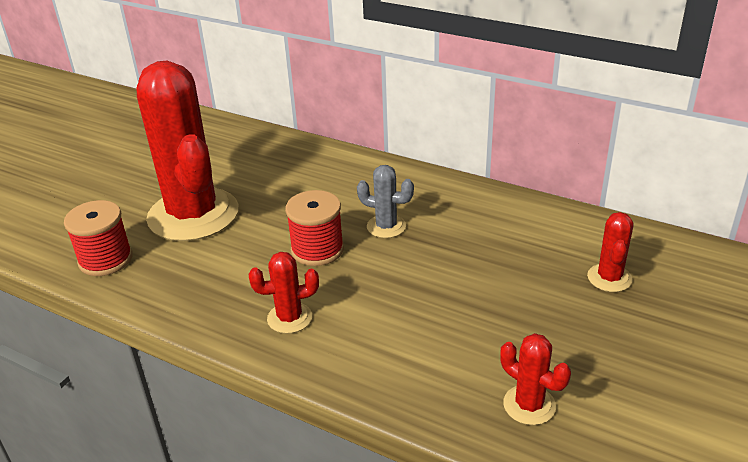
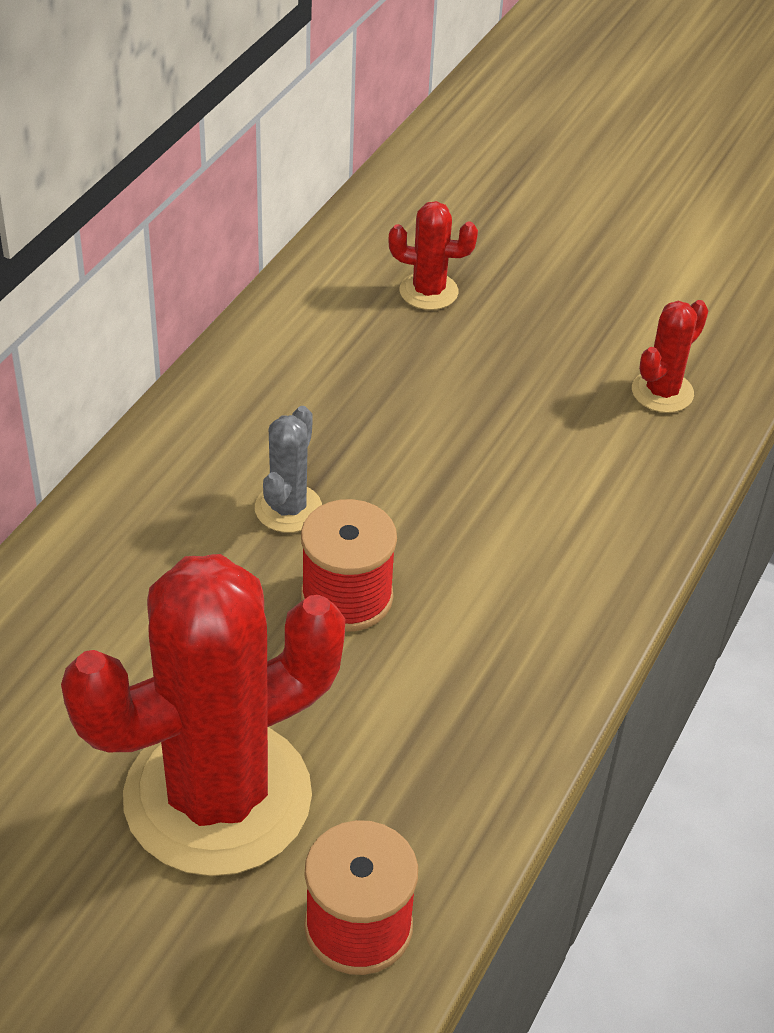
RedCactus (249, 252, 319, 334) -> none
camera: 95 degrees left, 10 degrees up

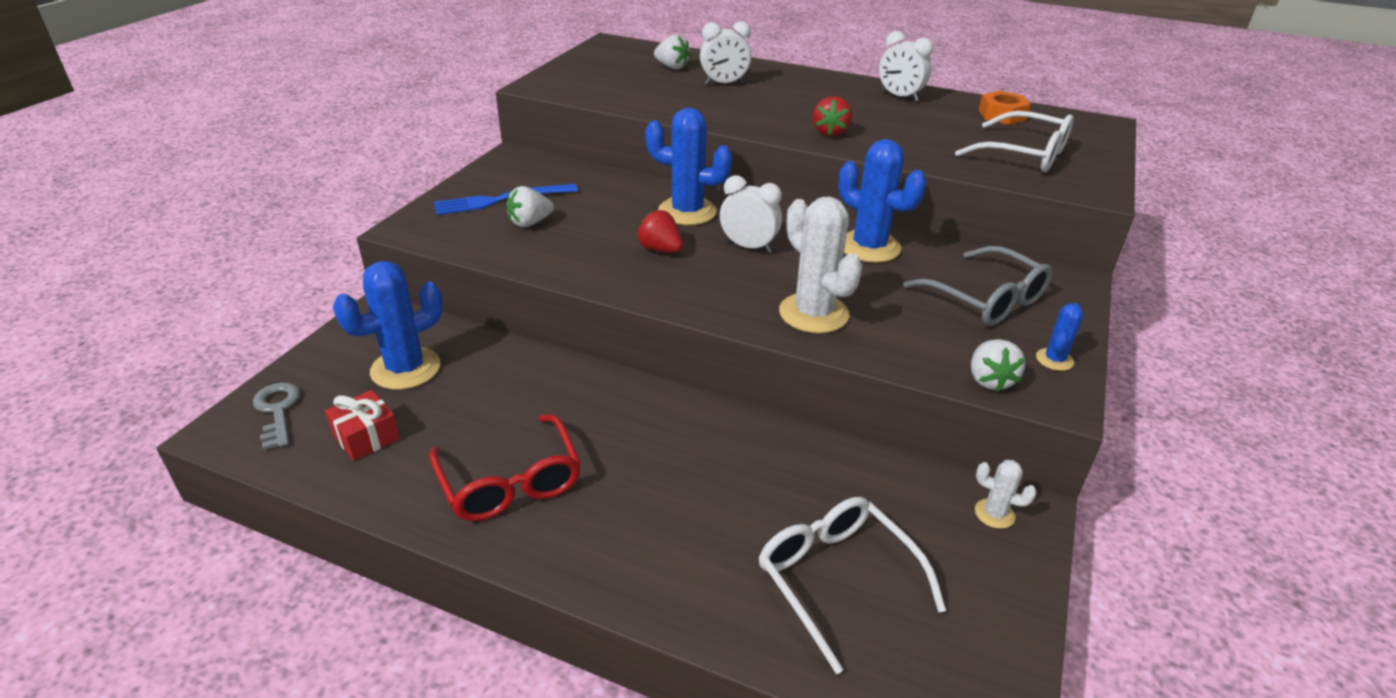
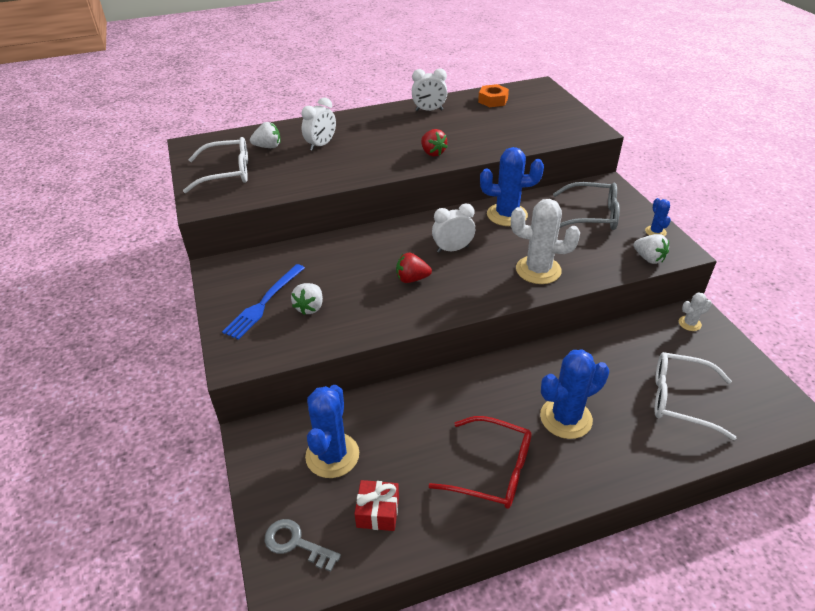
BlueCactus (645, 108, 732, 225) -> BlueCactus (540, 349, 609, 439), shifted
PureWhiteGlasses (955, 111, 1074, 172) -> PureWhiteGlasses (183, 137, 248, 193), shifted
camera: 40 degrees left, 5 degrees up

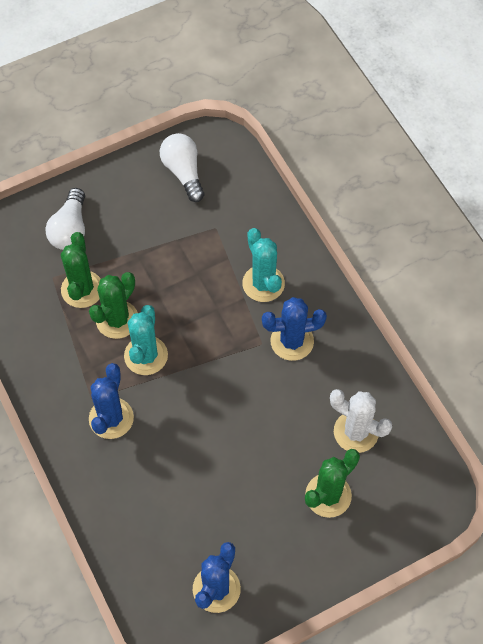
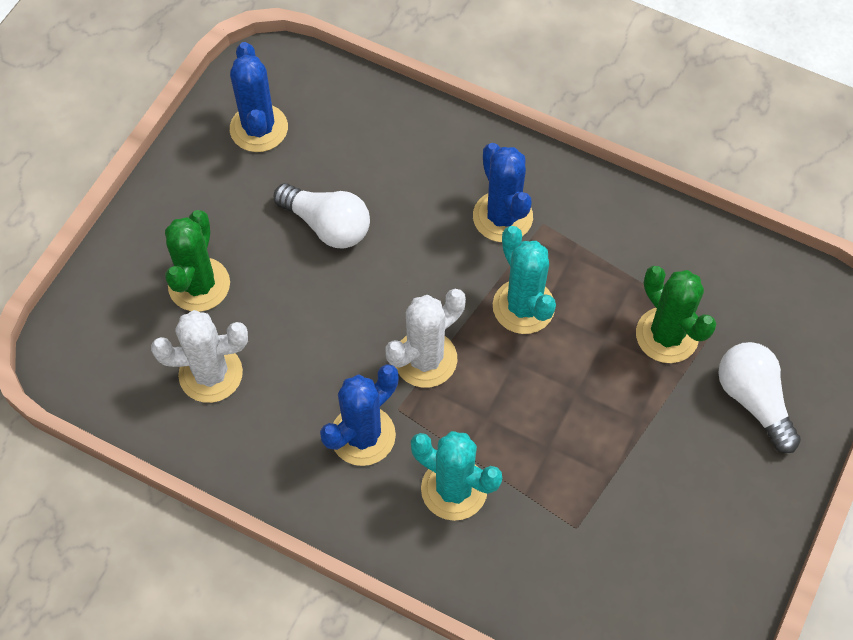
LeafGreenCactus (89, 272, 138, 339) -> none
none -> PureWhiteCactus (385, 289, 466, 388)
PureWhiteBulb (160, 133, 204, 202) -> PureWhiteBulb (274, 183, 370, 248), shifted
camera: 145 degrees right, 0 degrees up

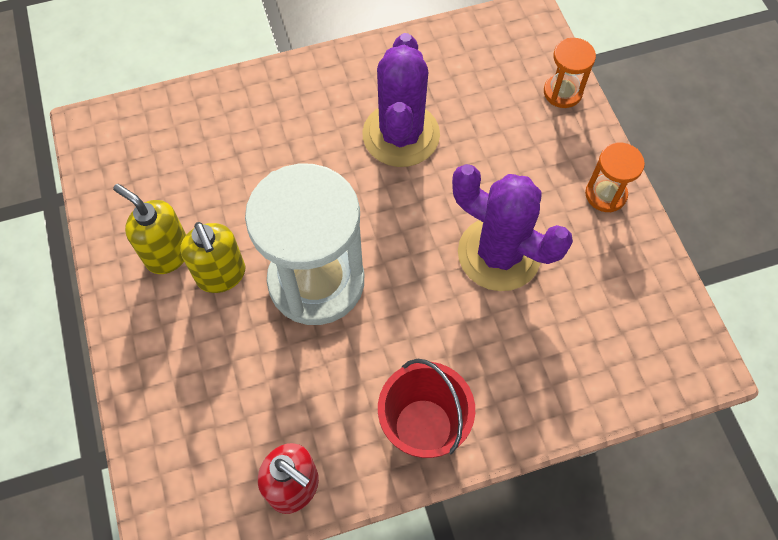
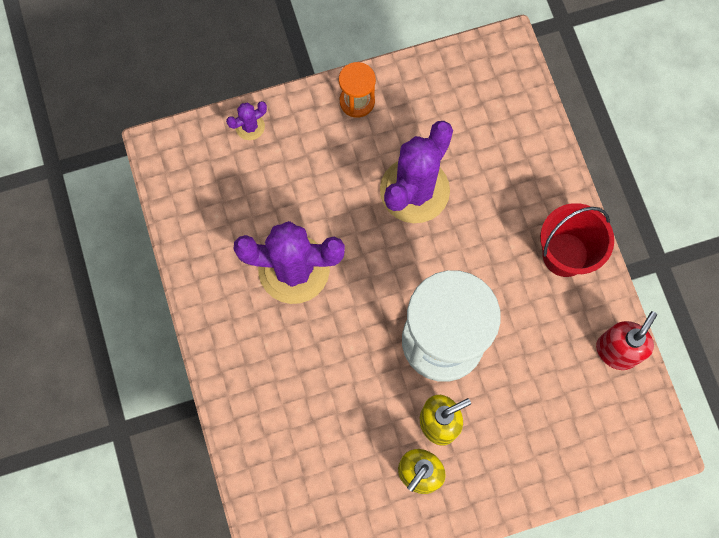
BrightOrangeHourglass (544, 38, 596, 108) -> PurpleCactus (226, 101, 267, 140)
camera: 90 degrees left, 10 degrees up

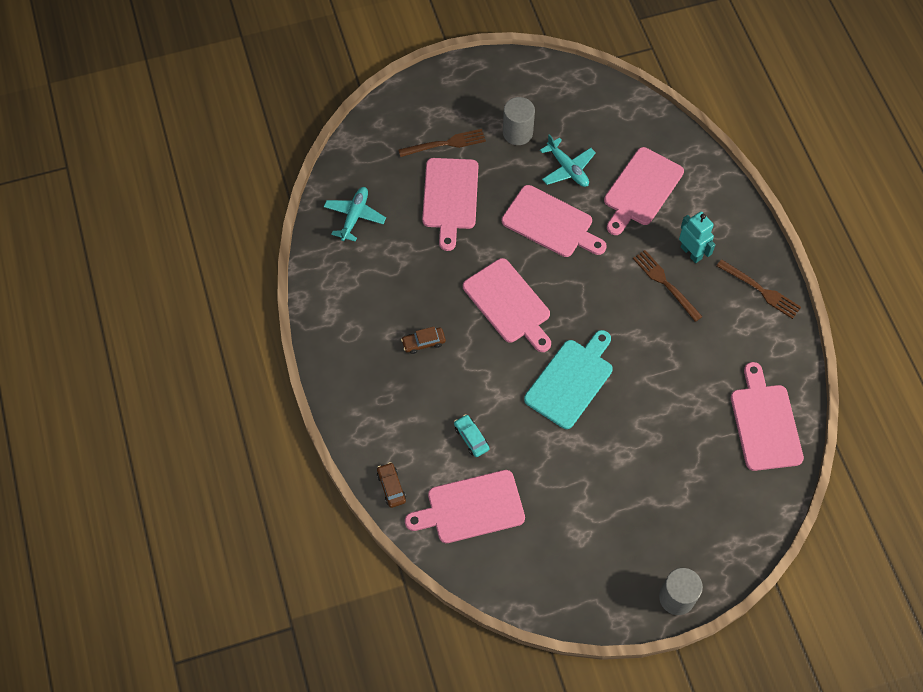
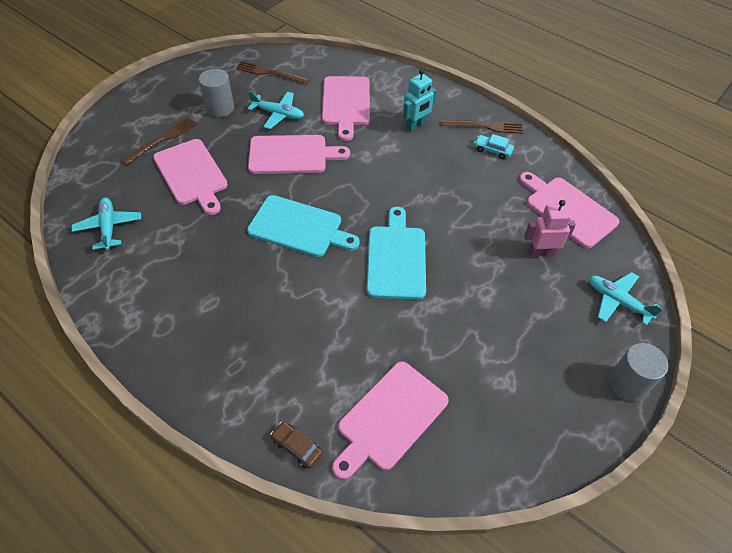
BrownToyCar (401, 327, 446, 354) -> none
none -> PinkToyRobot (524, 200, 576, 257)
none -> TurquoiseToyPlane (589, 272, 663, 326)
TurquoiseToyCar (454, 414, 489, 457) -> TurquoiseToyCar (474, 134, 514, 159), shifted
BrownTableFork (633, 250, 703, 322) -> BrownTableFork (236, 61, 310, 84), shifted
PinkBreadBoard (463, 258, 551, 352) -> TurquoiseBreadBoard (247, 195, 360, 257)
TurquoiseToyRobot (679, 211, 716, 263) -> TurquoiseToyRobot (403, 69, 436, 132), 120 degrees clockwise
camera: 35 degrees left, 10 degrees down

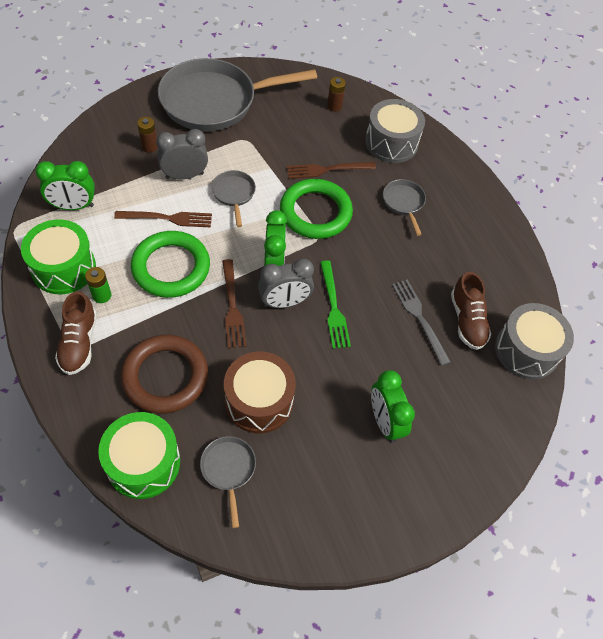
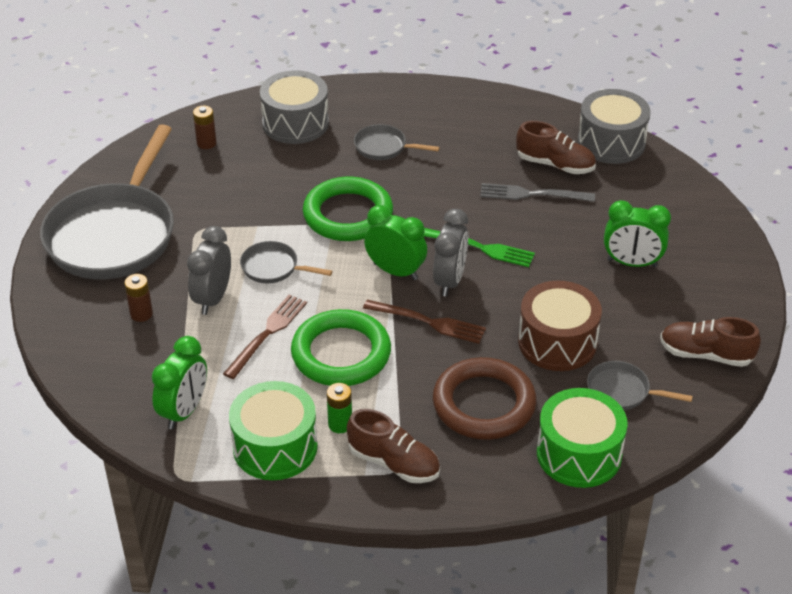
BrownTableFork (287, 162, 376, 179) -> none
none -> BrownShoe (660, 317, 761, 367)
camera: 55 degrees left, 15 degrees down

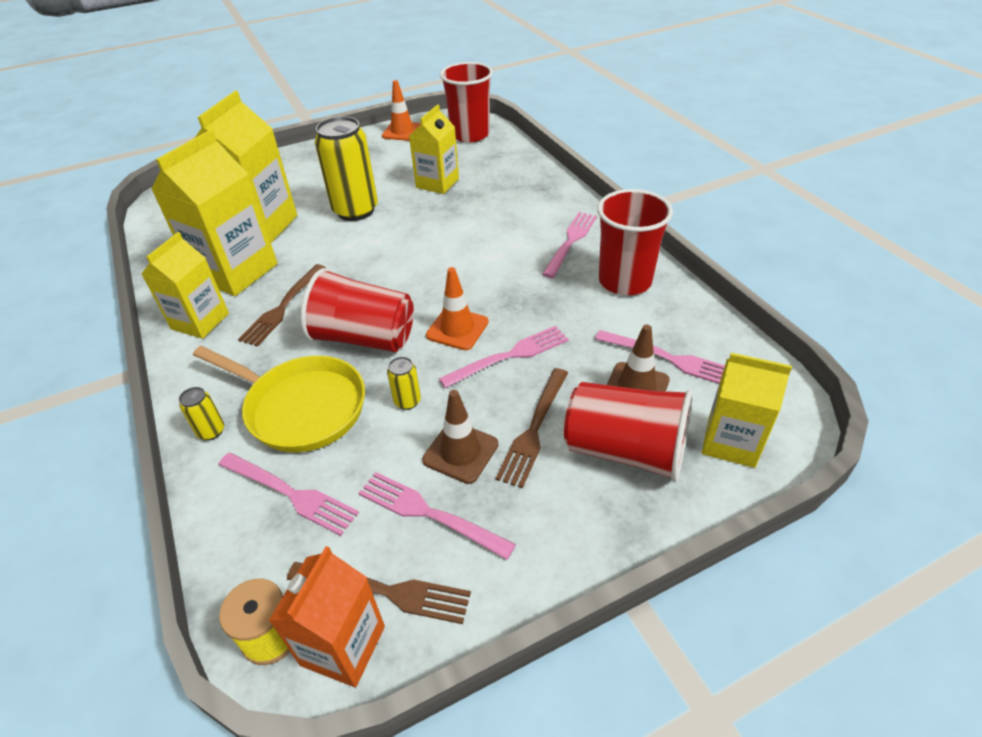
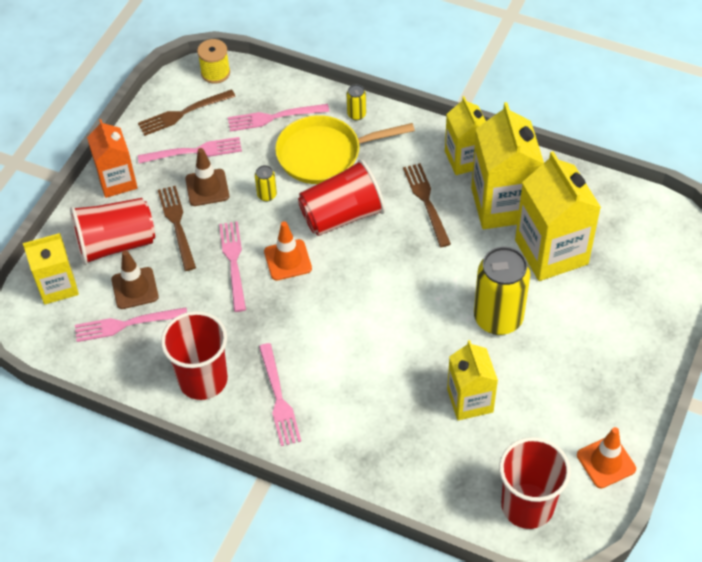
BrightOrangeJuiceCarton (269, 546, 385, 687) -> BrightOrangeJuiceCarton (87, 119, 138, 198), shifted
PinkTableFork (439, 326, 569, 388) -> PinkTableFork (219, 221, 246, 312), 150 degrees clockwise
camera: 140 degrees right, 10 degrees up

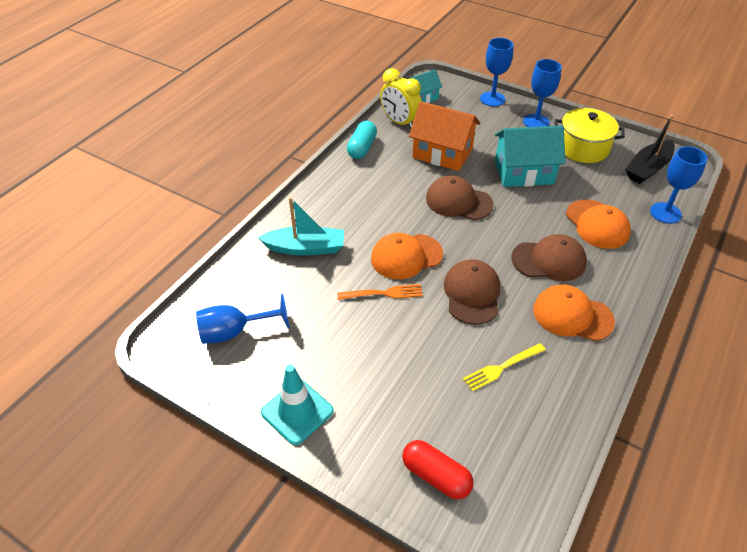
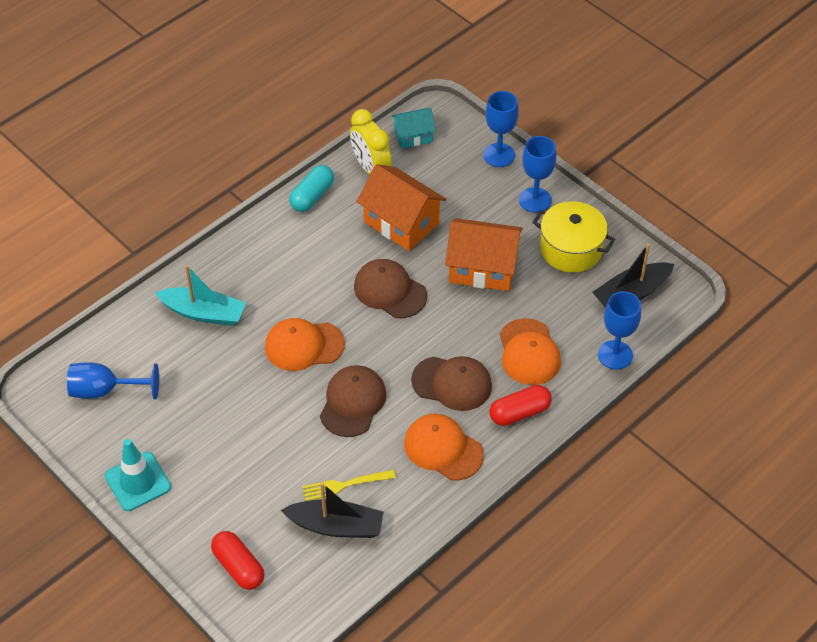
BrightOrangeTableFork (337, 284, 423, 300) -> none
none -> JetBlackBoat (281, 483, 384, 538)
none -> RedPill (490, 385, 552, 426)
TurquoiseCottage (495, 126, 565, 187) -> BrightOrangeCottage (445, 218, 523, 291)
camera: 15 degrees right, 5 degrees up

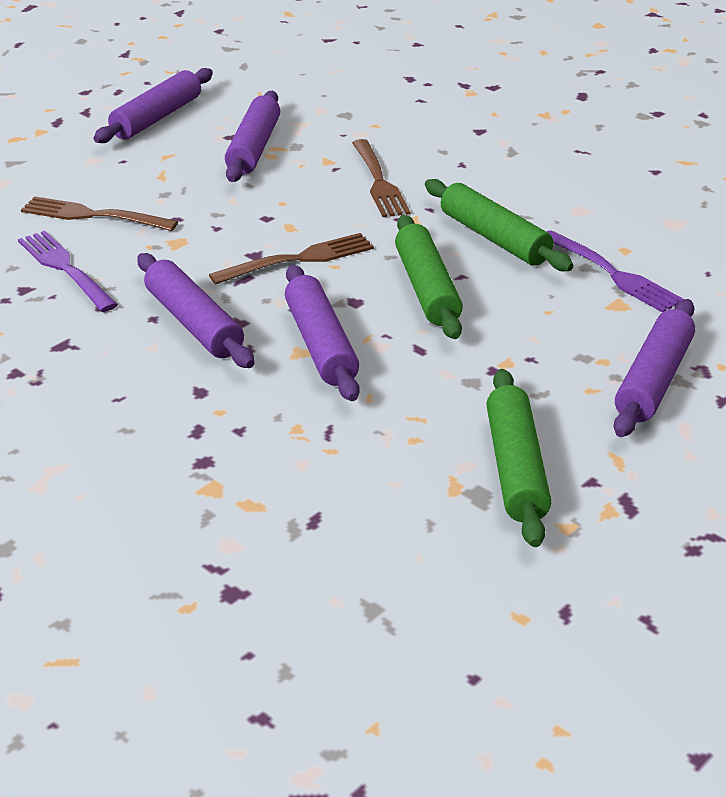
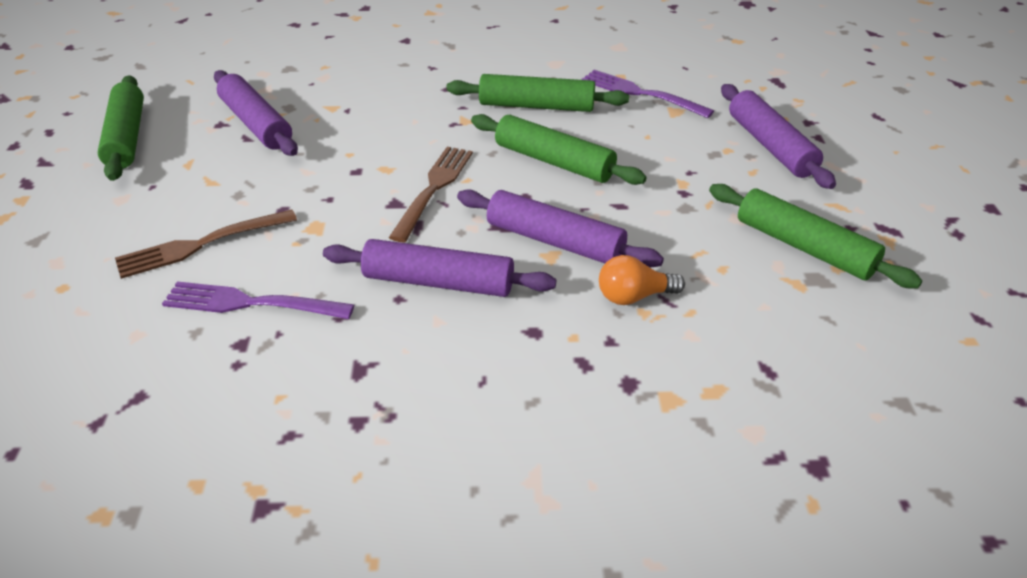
BrownTableFork (352, 139, 410, 217) -> none
none -> BrightOrangeBulb (599, 255, 685, 305)
PurpleDoughRoller (94, 68, 213, 143) -> LeafGreenDoughRoller (98, 75, 144, 181)
PurpleTableFork (546, 230, 684, 313) -> PurpleTableFork (581, 70, 714, 118), 150 degrees counterclockwise
camera: 45 degrees left, 5 degrees up

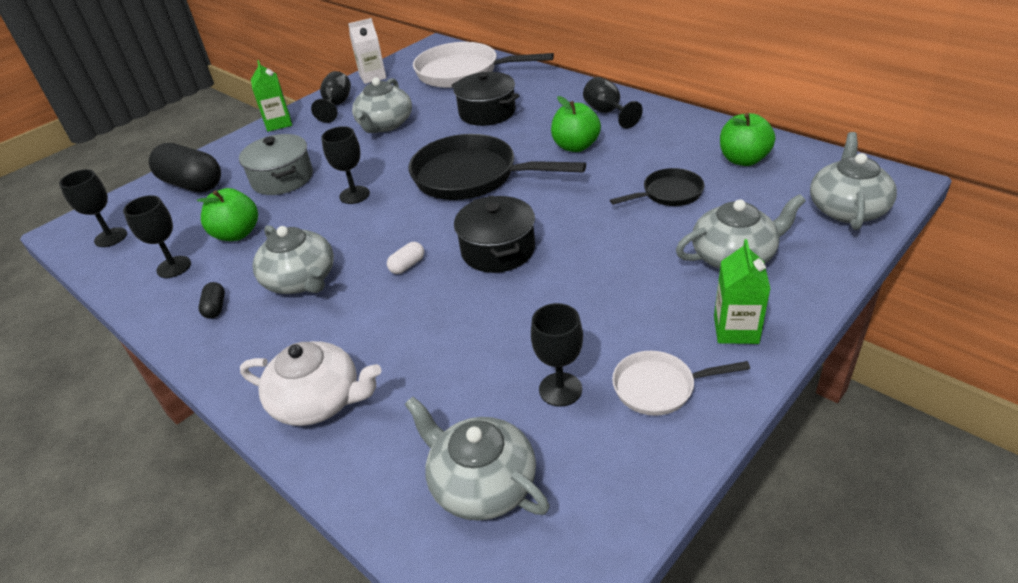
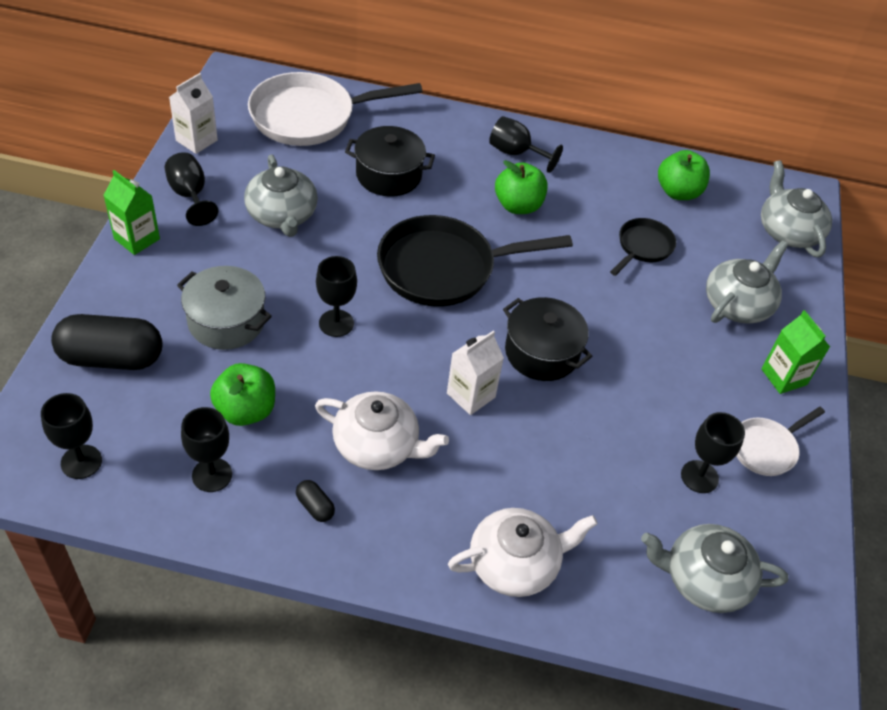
PureWhitePill (387, 242, 424, 274) -> PureWhiteJuiceCarton (447, 330, 504, 415)
GreyTeaPot (253, 225, 334, 294) -> PureWhiteTeaPot (315, 391, 449, 470)
camera: 40 degrees left, 10 degrees up

